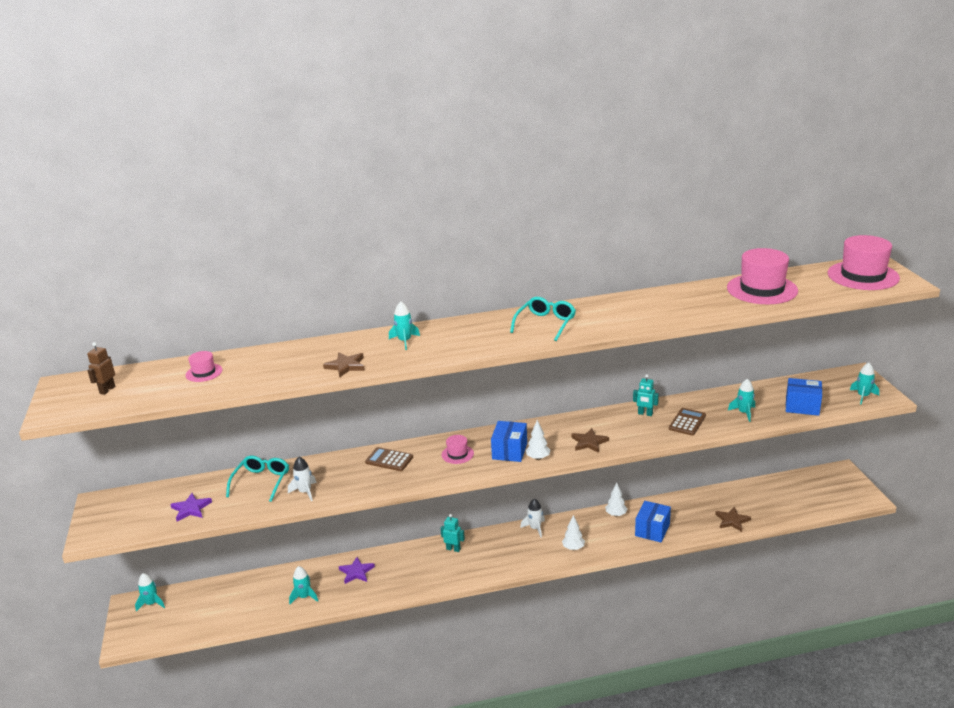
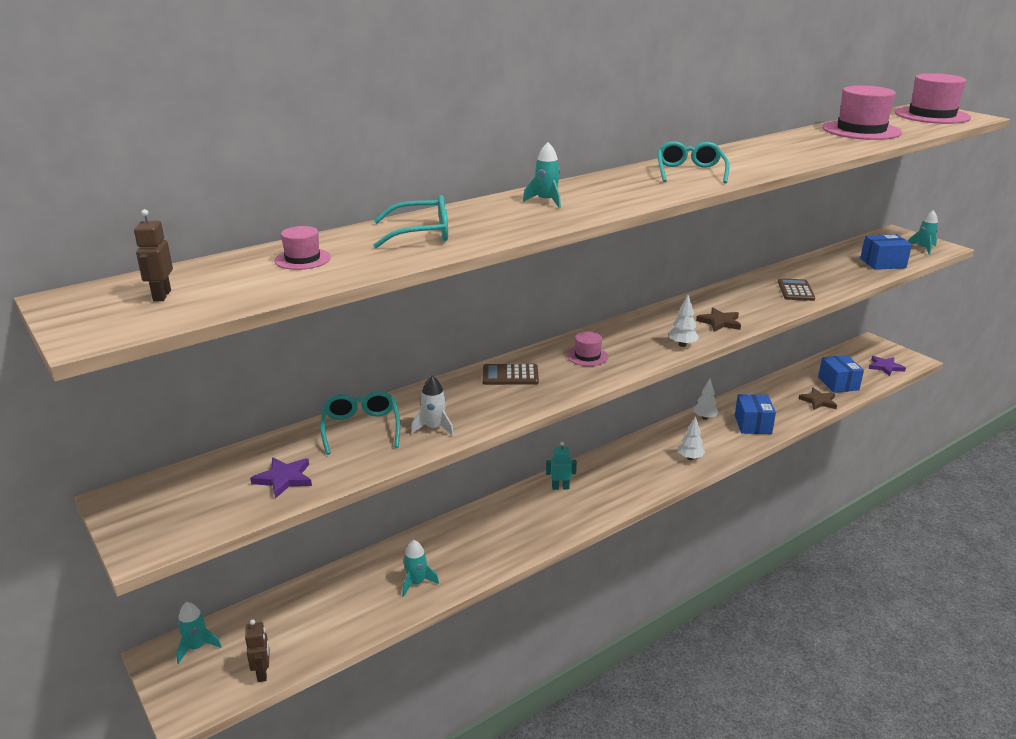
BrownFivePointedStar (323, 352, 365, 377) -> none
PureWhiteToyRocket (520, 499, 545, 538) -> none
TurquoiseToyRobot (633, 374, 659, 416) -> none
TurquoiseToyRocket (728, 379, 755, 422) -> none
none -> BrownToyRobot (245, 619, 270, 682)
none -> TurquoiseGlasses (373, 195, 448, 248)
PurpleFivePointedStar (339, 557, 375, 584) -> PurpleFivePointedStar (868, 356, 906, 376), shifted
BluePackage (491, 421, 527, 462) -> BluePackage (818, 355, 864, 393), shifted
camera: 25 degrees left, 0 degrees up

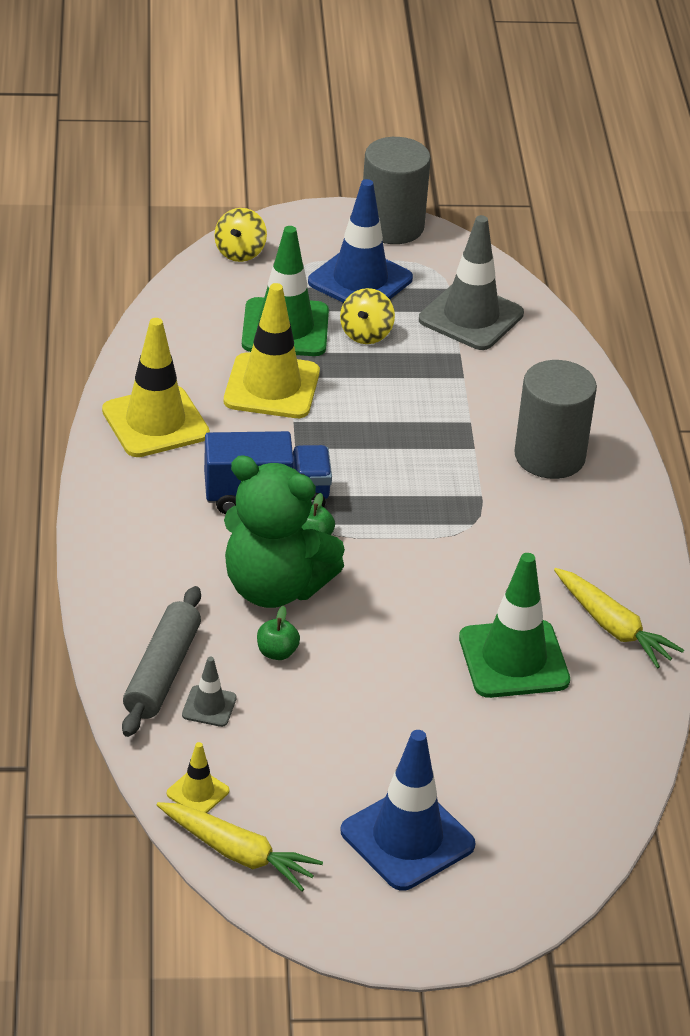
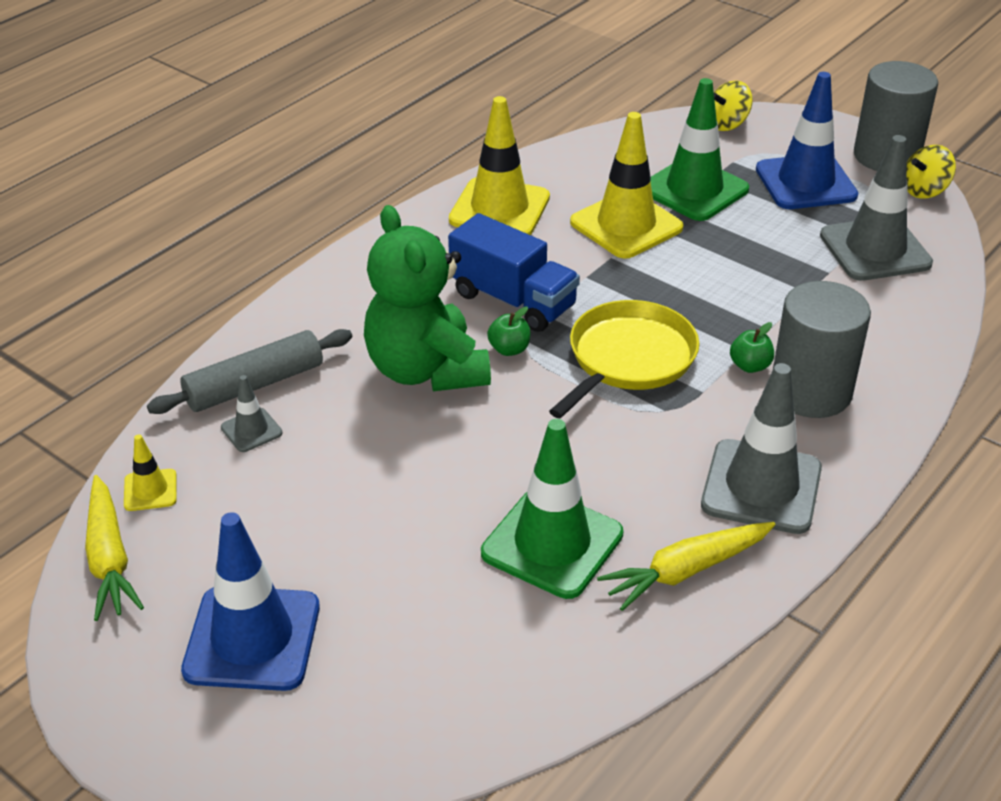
none -> YellowSkillet (549, 300, 699, 418)
none -> GreySafetyCone (701, 363, 822, 534)
LeafGreenAppleFruit (257, 606, 300, 660) -> LeafGreenAppleFruit (730, 322, 774, 373), shifted
YellowSpinningTop (340, 288, 395, 344) -> YellowSpinningTop (906, 145, 956, 199), shifted
YellowToyCarrot (554, 568, 684, 668) -> YellowToyCarrot (597, 522, 776, 611), 60 degrees clockwise
camera: 45 degrees right, 0 degrees up

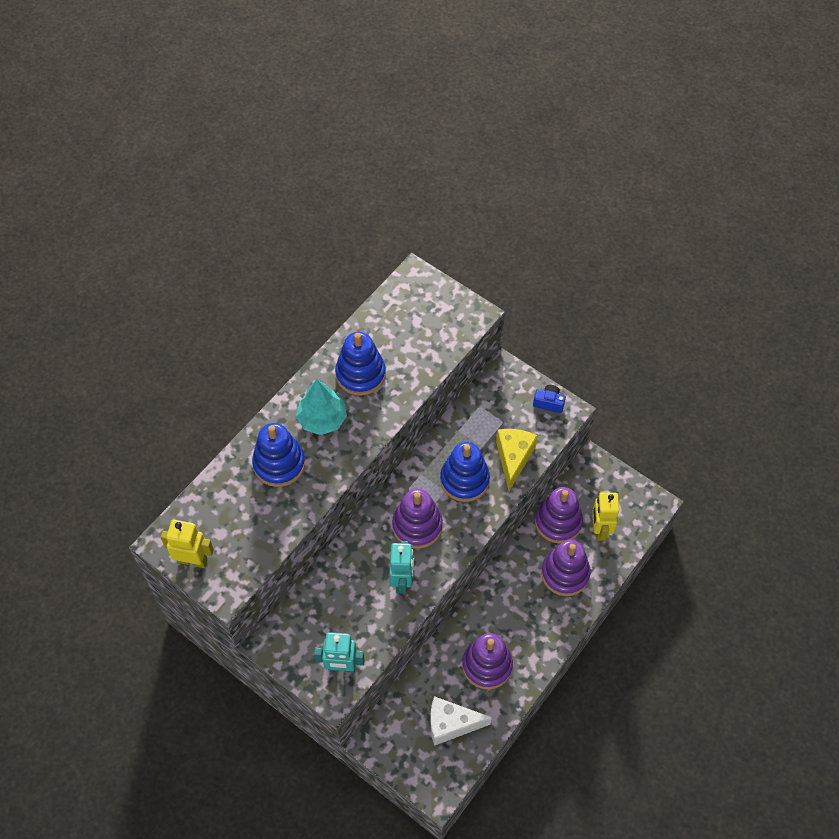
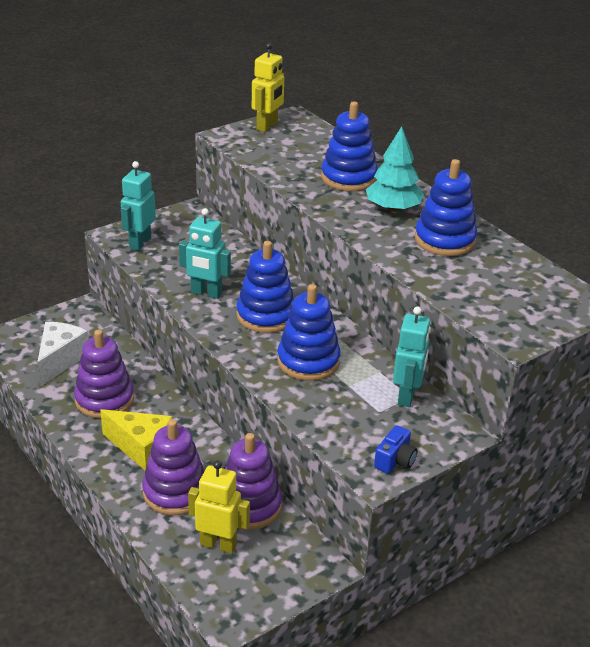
none -> TurquoiseToyRobot (393, 307, 431, 407)
YellowPieceOfCheese (496, 429, 538, 491) -> YellowPieceOfCheese (100, 409, 172, 470), shifted
PurpleRingStacker (392, 489, 443, 549) -> BlueRingStacker (236, 241, 294, 333)
camera: 105 degrees right, 25 degrees down

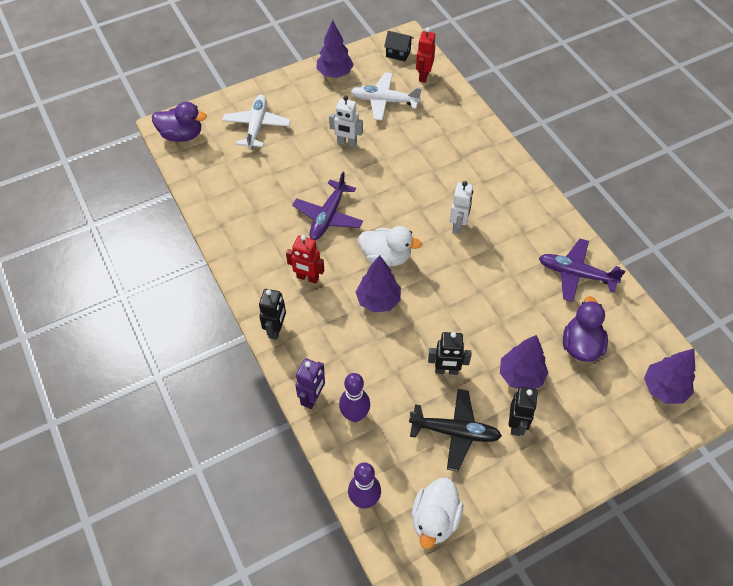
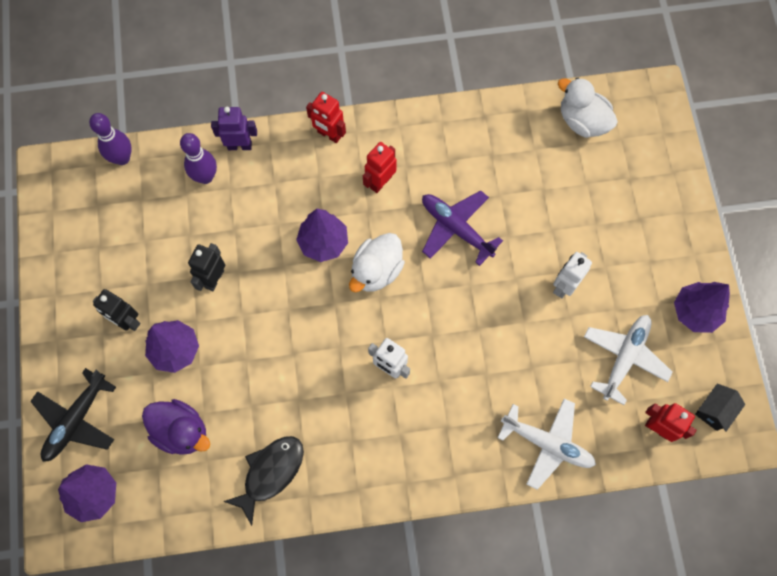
PurpleRubberDuck (152, 102, 207, 142) -> none
PureWhiteToyPlane (222, 95, 291, 149) -> PureWhiteToyPlane (498, 398, 596, 490), shifted
JetBlackToyPlane (409, 389, 502, 471) -> JetBlackToyPlane (31, 368, 116, 462), shifted
PureWhiteRubberDuck (412, 478, 463, 549) -> PureWhiteRubberDuck (558, 77, 618, 138), shifted
PurpleToyPlane (539, 239, 625, 302) -> JetBlackFish (223, 436, 304, 526)
JetBlackToyRobot (259, 289, 286, 340) -> RedToyRobot (306, 92, 346, 143)
PurpleToyRobot (295, 358, 325, 409) -> PurpleToyRobot (211, 107, 257, 150), 135 degrees clockwise
camera: 110 degrees right, 15 degrees up

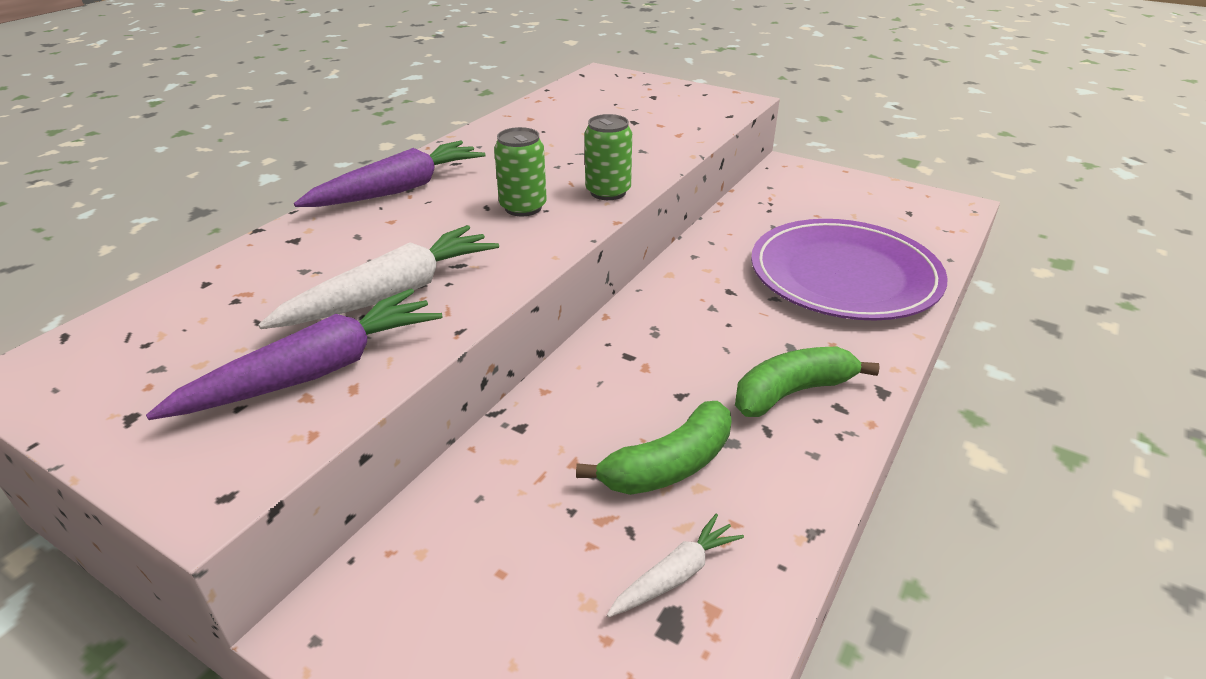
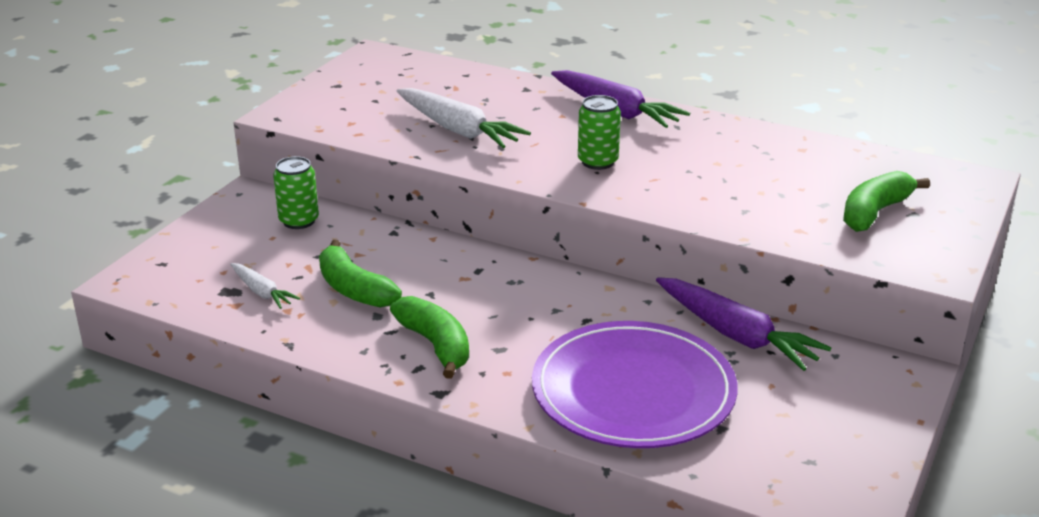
none -> LeafGreenBanana (843, 171, 930, 232)
PurpleToyCarrot (146, 288, 442, 420) -> PurpleToyCarrot (656, 277, 832, 371), shifted
LeafGreenCan (584, 114, 632, 200) -> LeafGreenCan (273, 156, 319, 229), shifted
camera: 85 degrees right, 5 degrees down

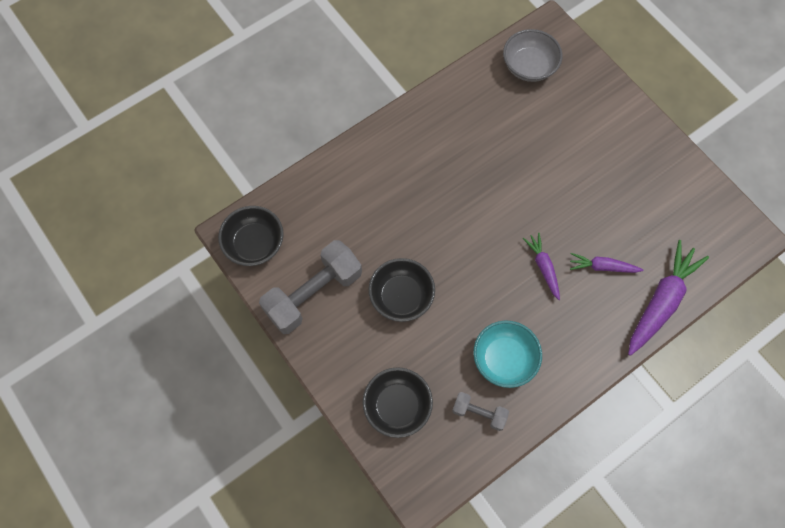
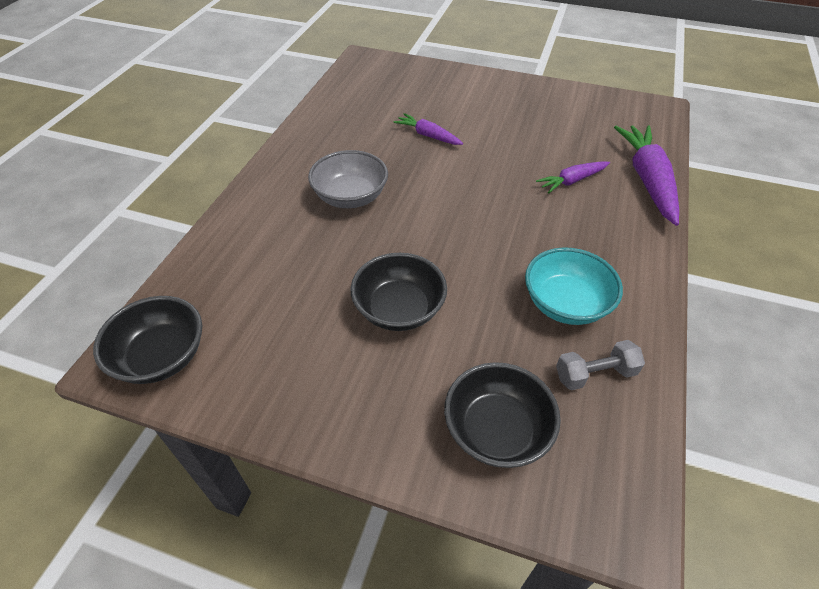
GreyFreeWeight (259, 240, 362, 334) -> none
GreyDeepDish (503, 29, 563, 82) -> GreyDeepDish (308, 150, 388, 208), shifted
PurpleToyCarrot (523, 232, 560, 300) -> PurpleToyCarrot (393, 113, 463, 145), shifted
camera: 35 degrees left, 20 degrees down

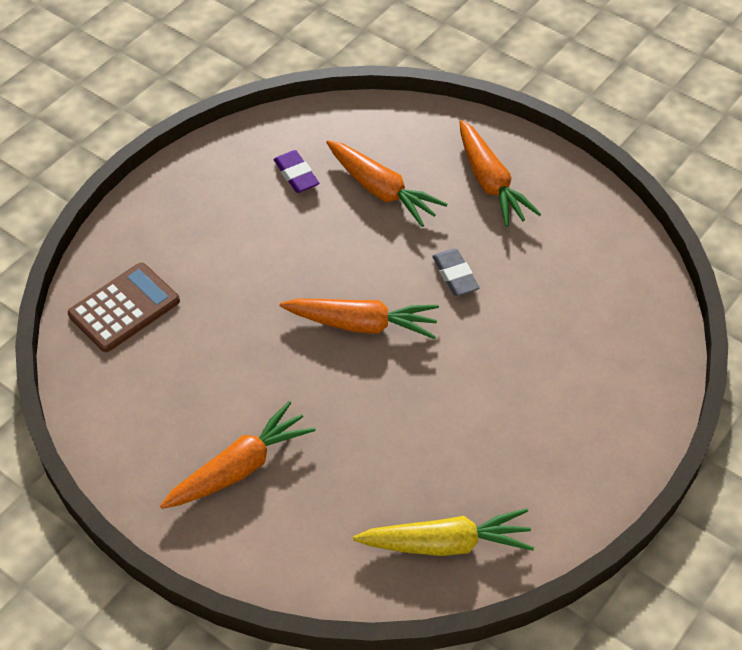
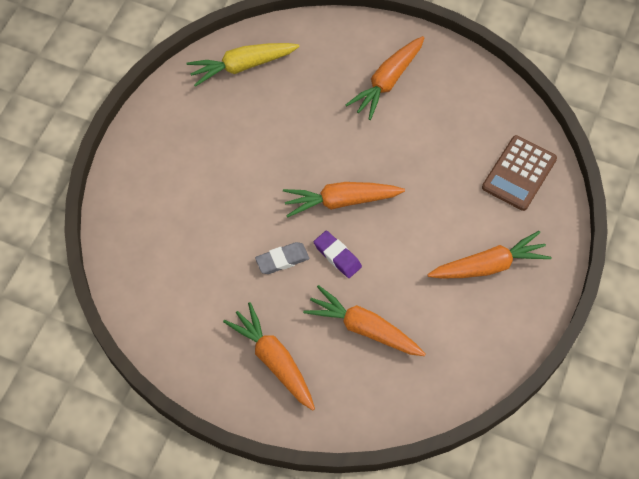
none -> BrightOrangeToyCarrot (427, 231, 551, 279)
PurpleGumEraser (274, 150, 319, 193) -> PurpleGumEraser (314, 230, 362, 278), shifted
GreyGumEraser (432, 248, 480, 296) -> GreyGumEraser (255, 242, 309, 274), 75 degrees counterclockwise
camera: 165 degrees right, 10 degrees up

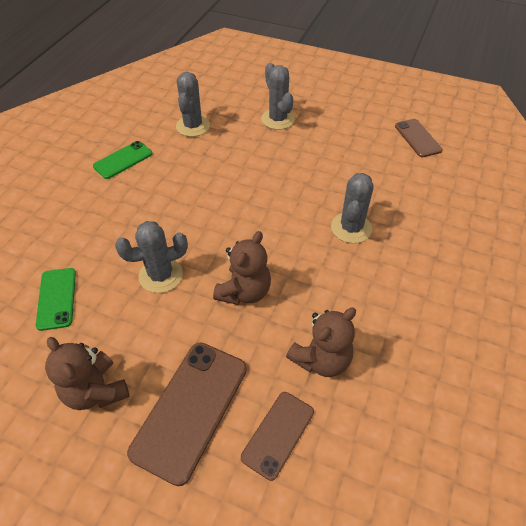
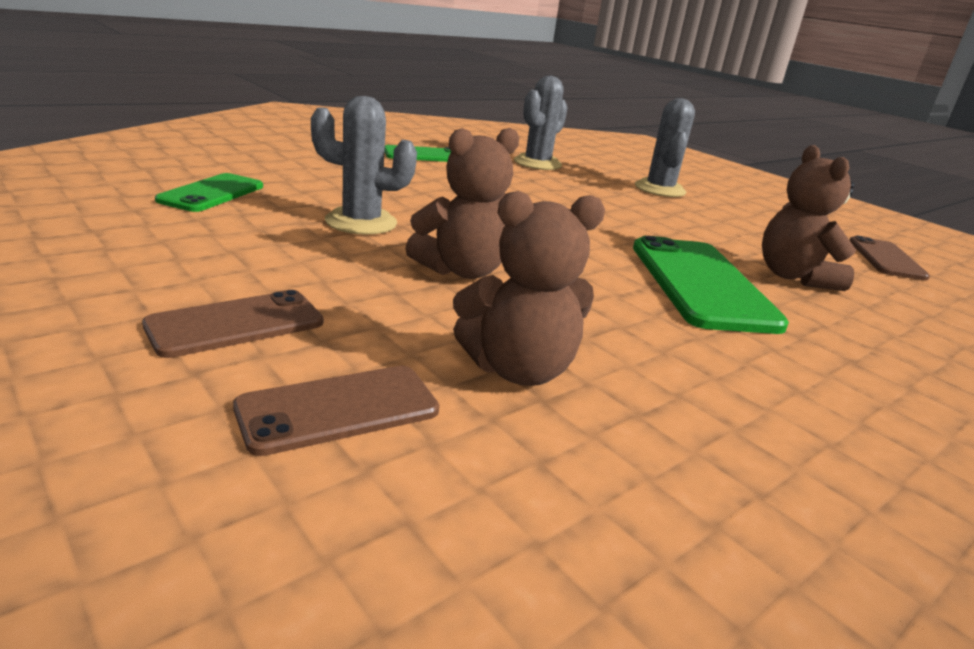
BrownStuffedBear (45, 337, 130, 410) -> BrownStuffedBear (762, 145, 856, 291), shifted
GreyCactus (331, 173, 374, 243) -> LeafGreenMobilePhone (633, 236, 789, 334)
BrownMobilePhone (127, 342, 247, 486) -> BrownMobilePhone (142, 290, 323, 358), x0.60
camera: 25 degrees right, 25 degrees down

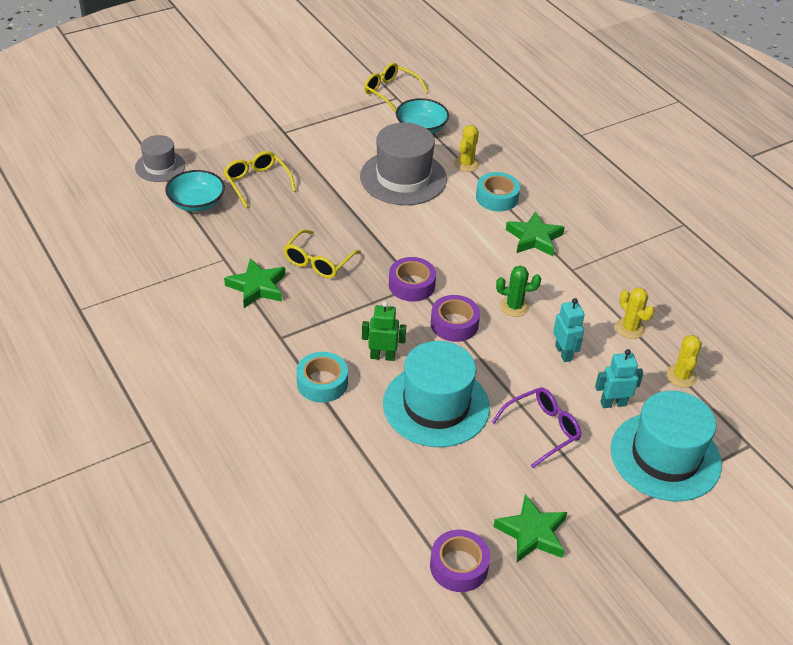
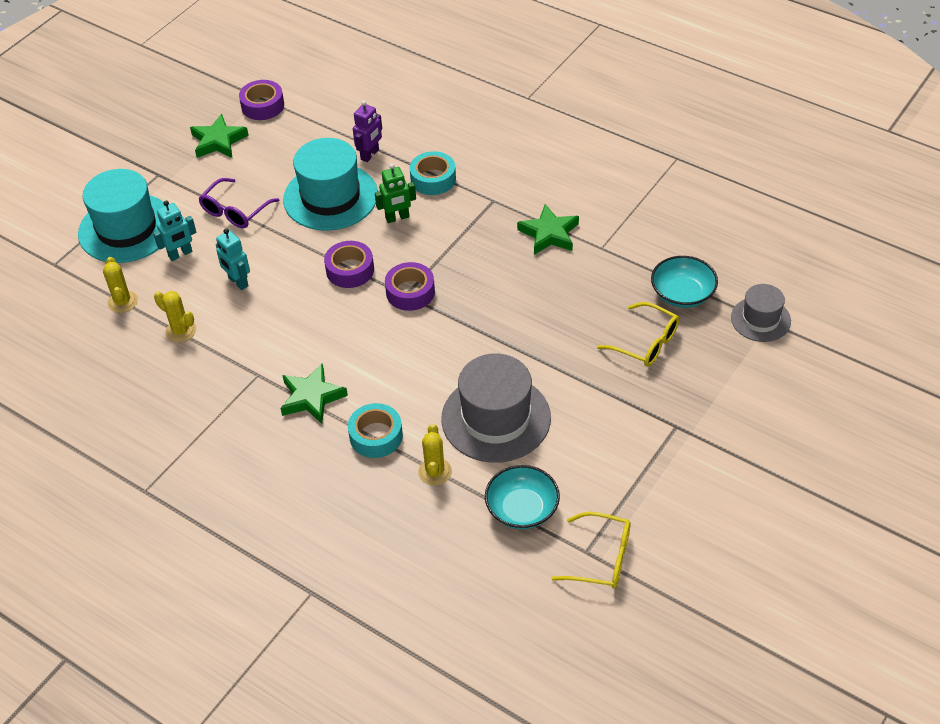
YellowGlasses (283, 229, 361, 278) -> none
LeafGreenCactus (496, 266, 541, 317) -> none
none -> PurpleToyRobot (353, 101, 382, 162)
camera: 160 degrees right, 5 degrees up

